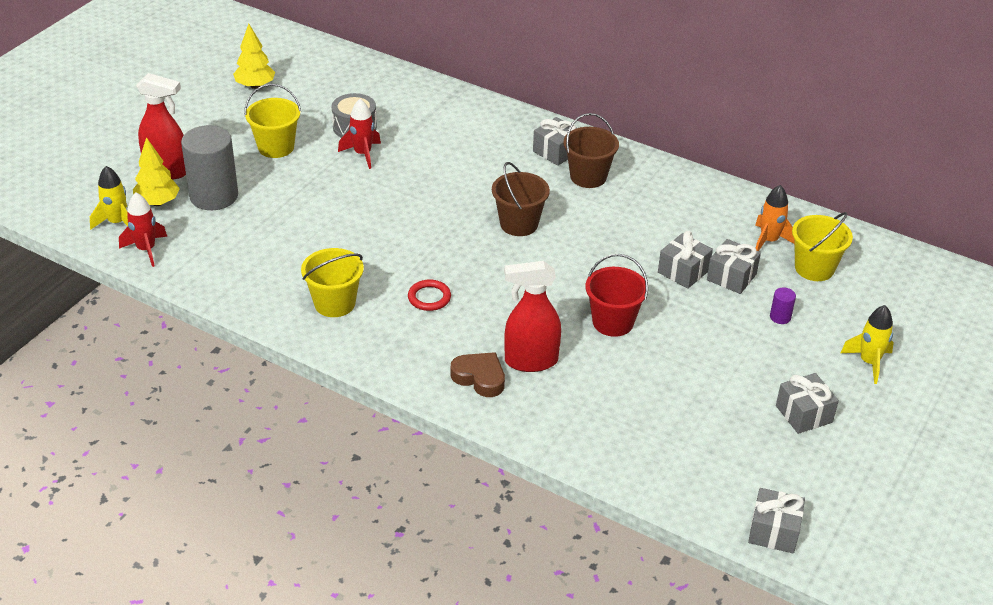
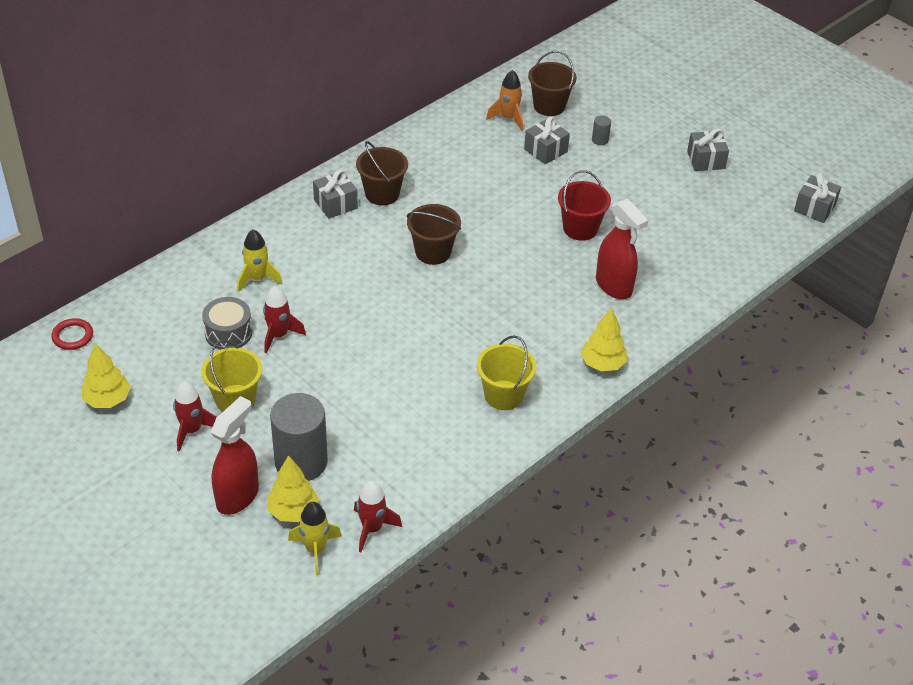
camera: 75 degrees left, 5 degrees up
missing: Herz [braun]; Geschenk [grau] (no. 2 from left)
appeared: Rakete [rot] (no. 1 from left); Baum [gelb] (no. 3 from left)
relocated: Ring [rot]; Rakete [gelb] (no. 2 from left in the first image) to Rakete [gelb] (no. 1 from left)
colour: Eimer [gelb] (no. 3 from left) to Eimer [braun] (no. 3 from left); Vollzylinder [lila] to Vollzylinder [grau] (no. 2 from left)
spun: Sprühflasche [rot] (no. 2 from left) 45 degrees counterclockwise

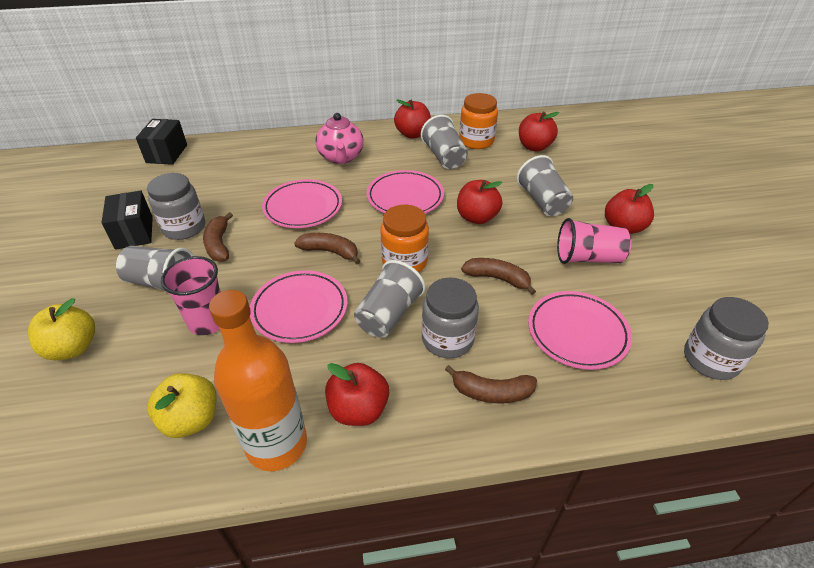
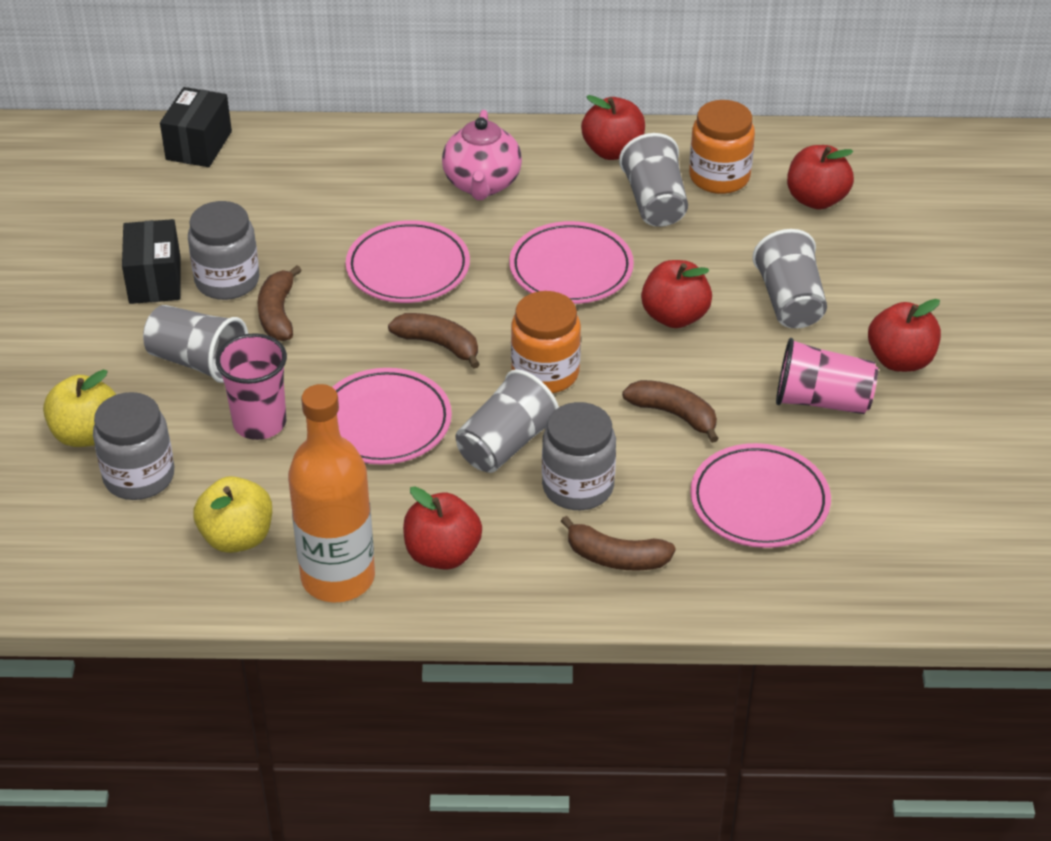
camera: 10 degrees right, 0 degrees up
relocated: Einmachglas [grau] (no. 3 from left in the first image) to Einmachglas [grau] (no. 1 from left)

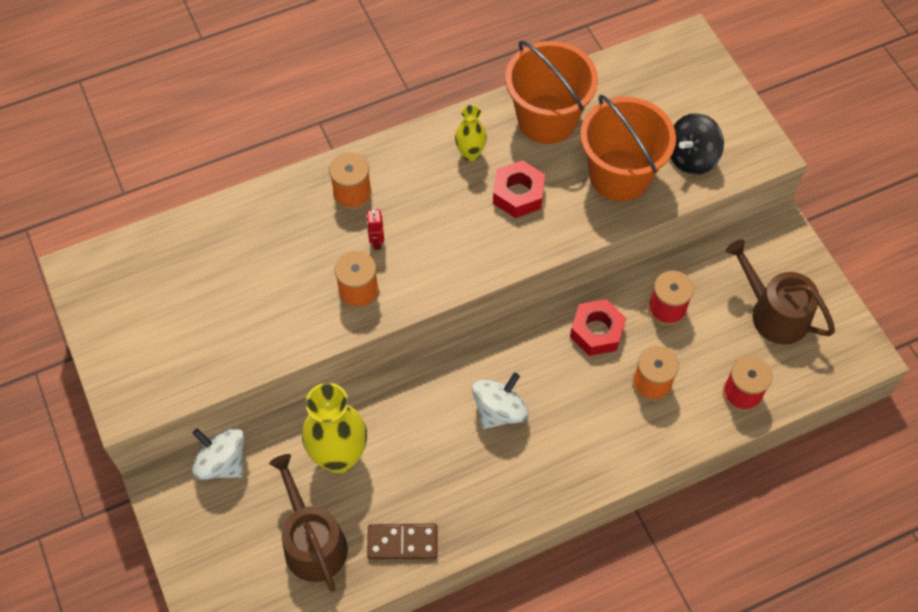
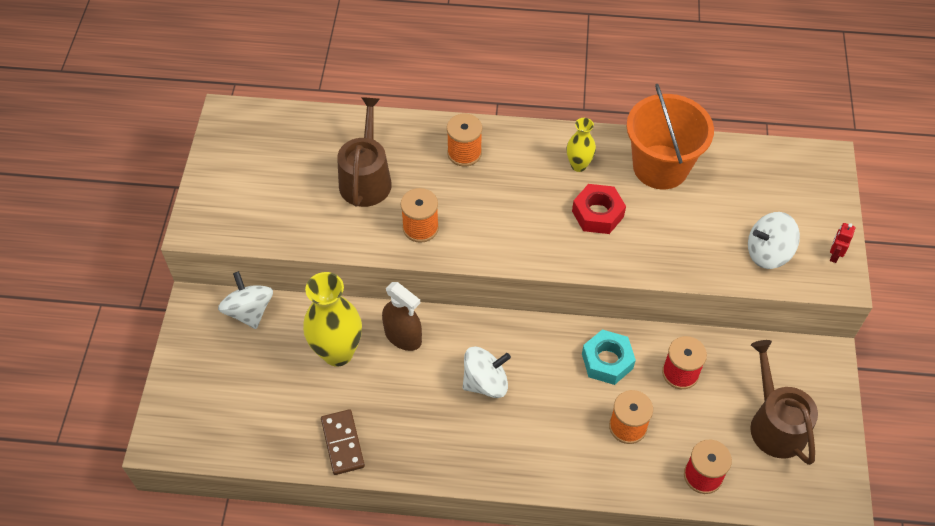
camera: 30 degrees right, 5 degrees down
missing: Eimer [orange] (no. 2 from left)
appeared: Sprühflasche [braun]
relocated: Gießkanne [braun] (no. 1 from left); Roboter [rot]
colour: Sechskantmutter [rot] (no. 2 from left) to Sechskantmutter [türkis]; Kreisel [schwarz] to Kreisel [weiß] (no. 3 from left)
spun: Dominostein [braun] 45 degrees clockwise

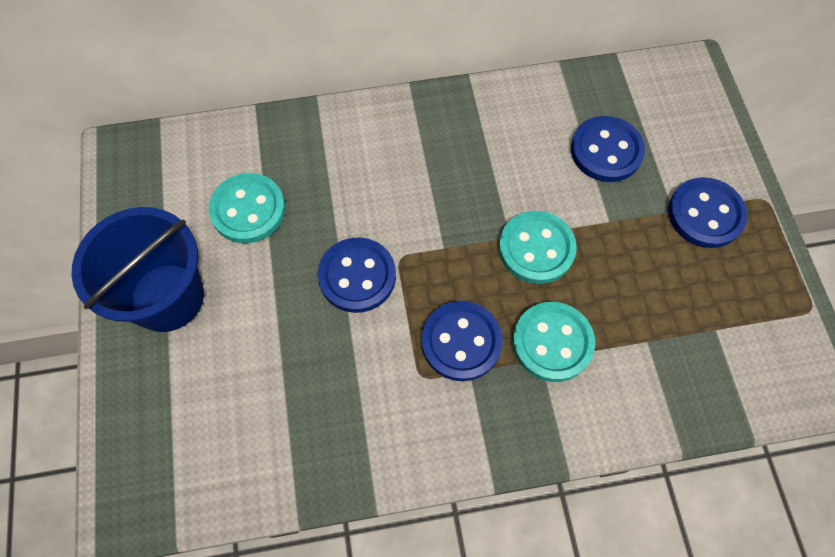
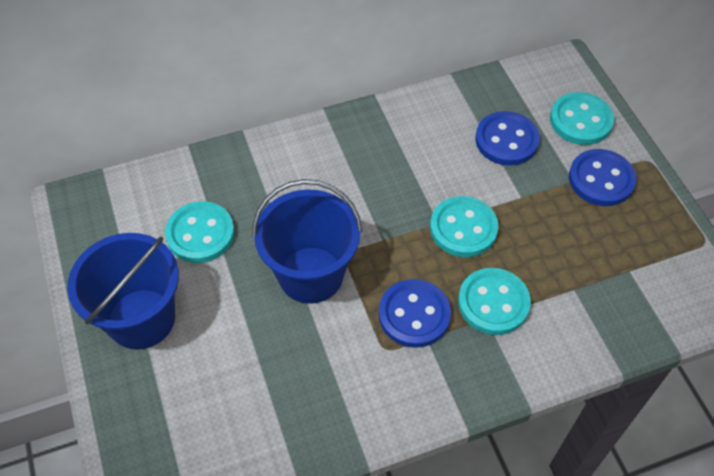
camera: 10 degrees left, 10 degrees down
appeared: Knopf [türkis] (no. 4 from left)
exchanged: Knopf [blau] (no. 1 from left) to Eimer [blau] (no. 2 from left)

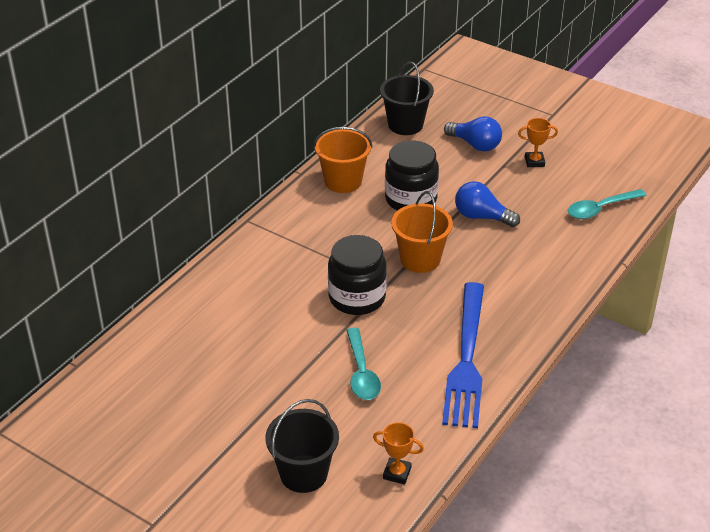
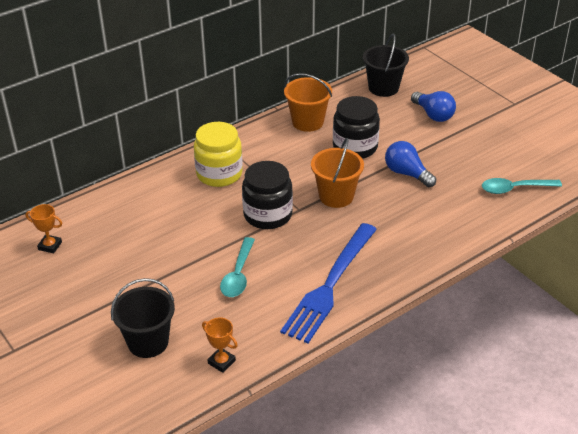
camera: 20 degrees right, 0 degrees up
appeared: Einmachglas [gelb]
relocated: Pokal [orange] (no. 2 from left in the first image) to Pokal [orange] (no. 1 from left)

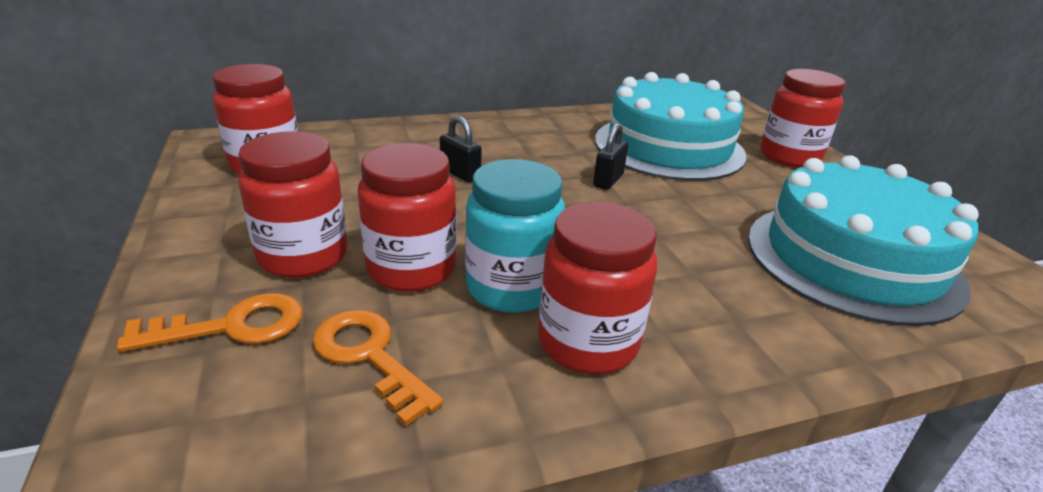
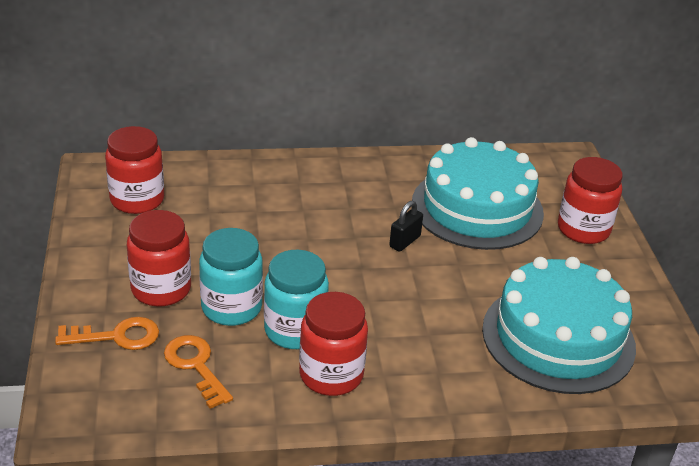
camera: 10 degrees right, 5 degrees up
missing: Vorhängeschloss [schwarz] (no. 1 from left)
colour: Einmachglas [rot] (no. 3 from left) to Einmachglas [türkis] (no. 1 from left)

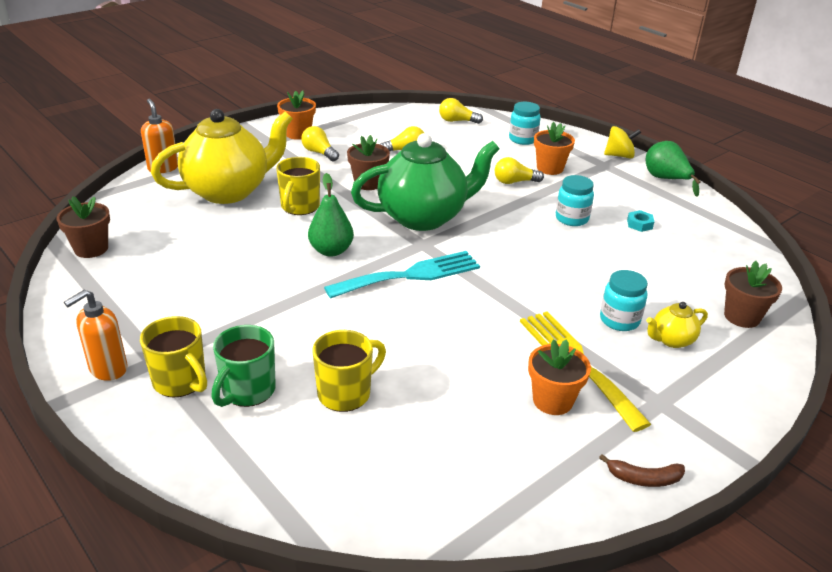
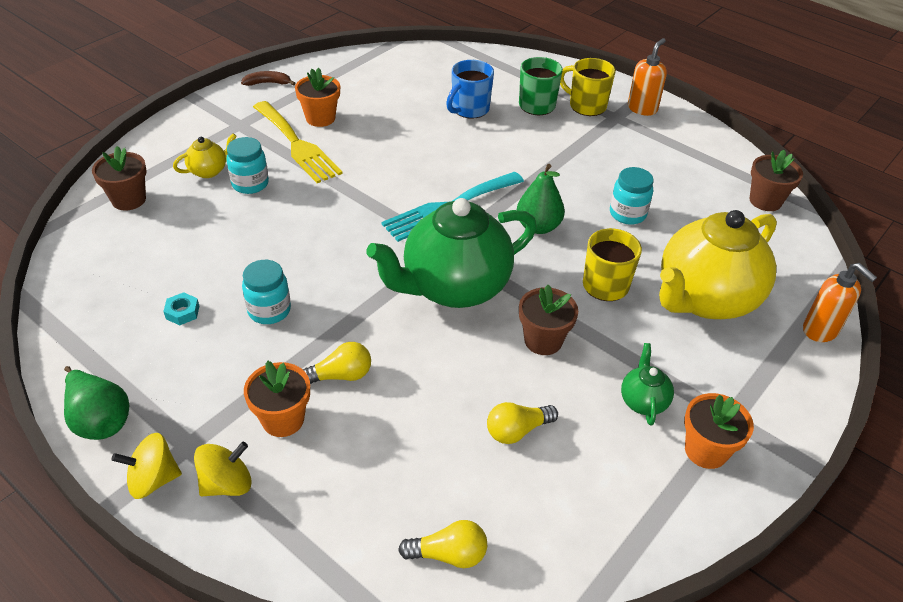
camera: 170 degrees right, 10 degrees up
appeared: Kreisel [gelb] (no. 2 from left)
relocated: Einmachglas [türkis] (no. 1 from left in the first image) to Einmachglas [türkis] (no. 3 from left)
exchanged: Glühbirne [gelb] (no. 1 from left) to Teekanne [grün] (no. 2 from left)
colour: Tasse [gelb] (no. 3 from left) to Tasse [blau]

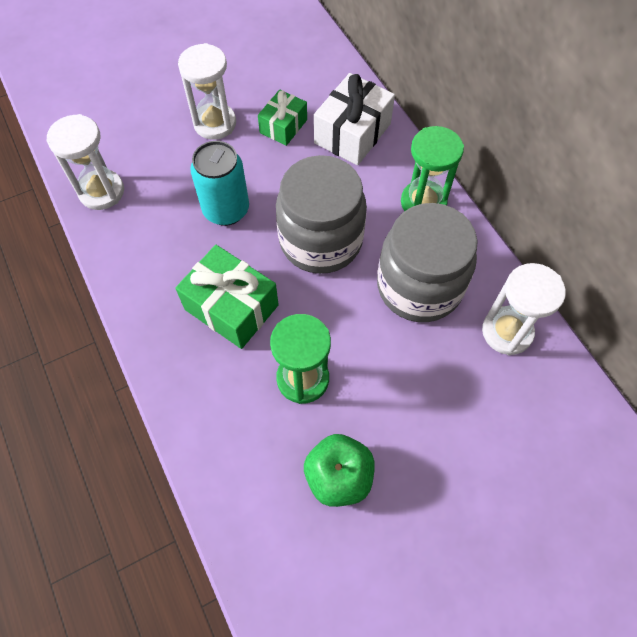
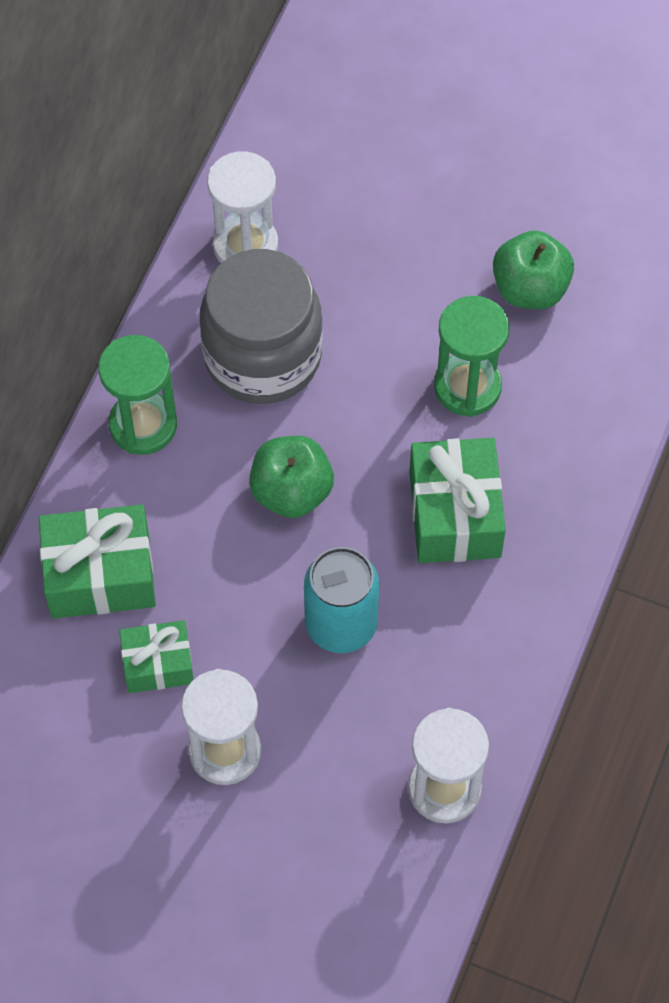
camera: 130 degrees left, 0 degrees up
exchanged: Einmachglas [grau] (no. 1 from left) to Apfel [grün] (no. 1 from left)
colour: Geschenk [weiß] to Geschenk [grün] (no. 1 from left)

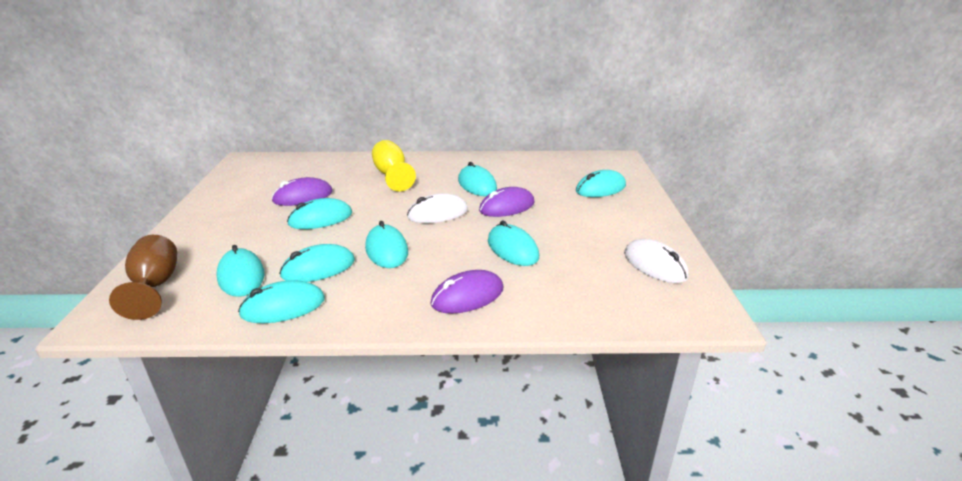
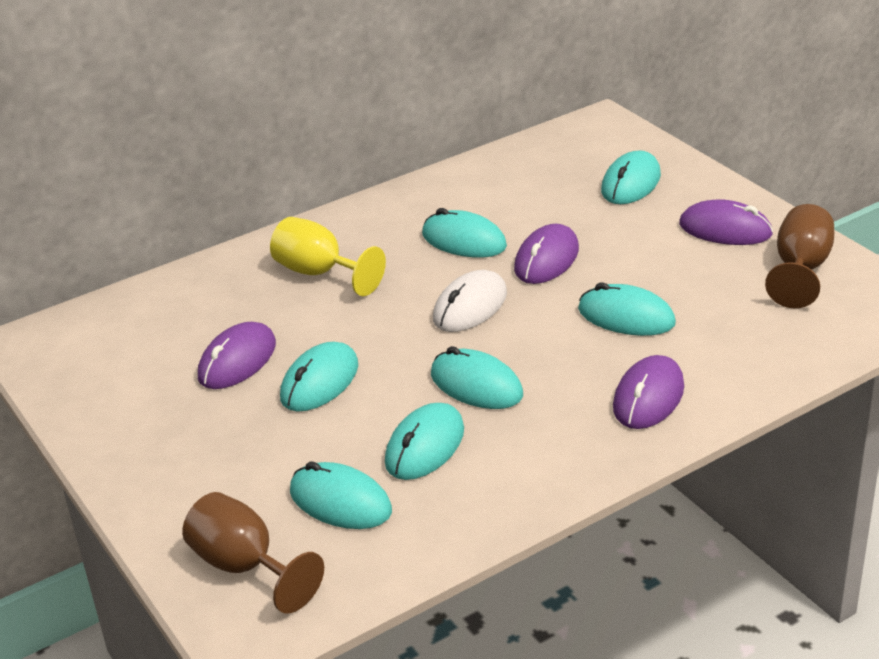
camera: 30 degrees left, 5 degrees up
missing: Computermaus [türkis] (no. 2 from left)
appeared: Computermaus [lila] (no. 4 from left)
exchanged: Computermaus [weiß] (no. 2 from left) to Kelch [braun] (no. 2 from left)

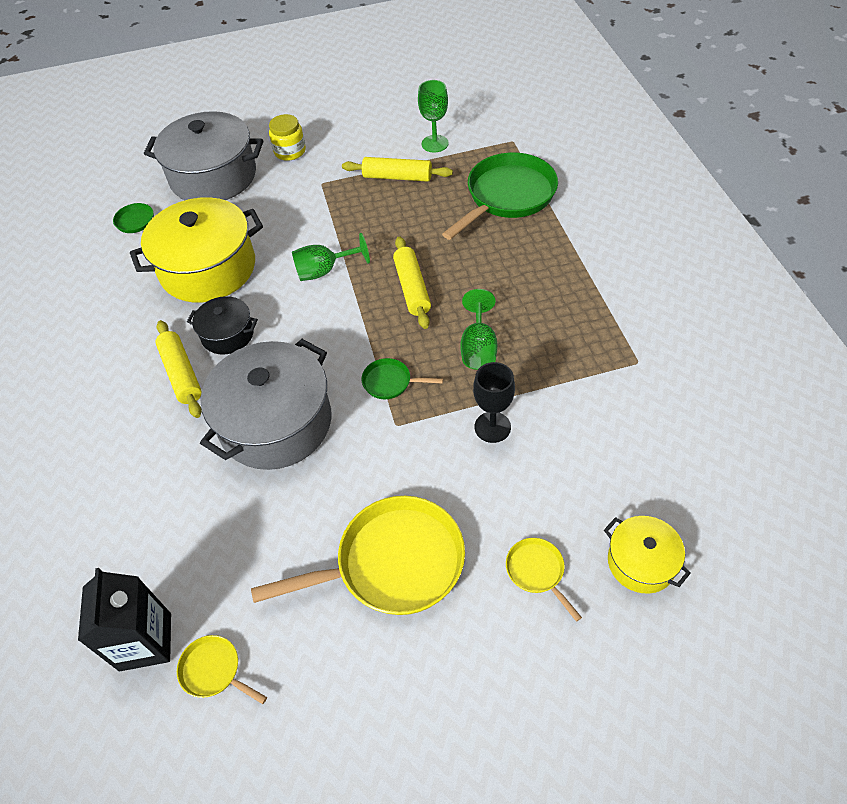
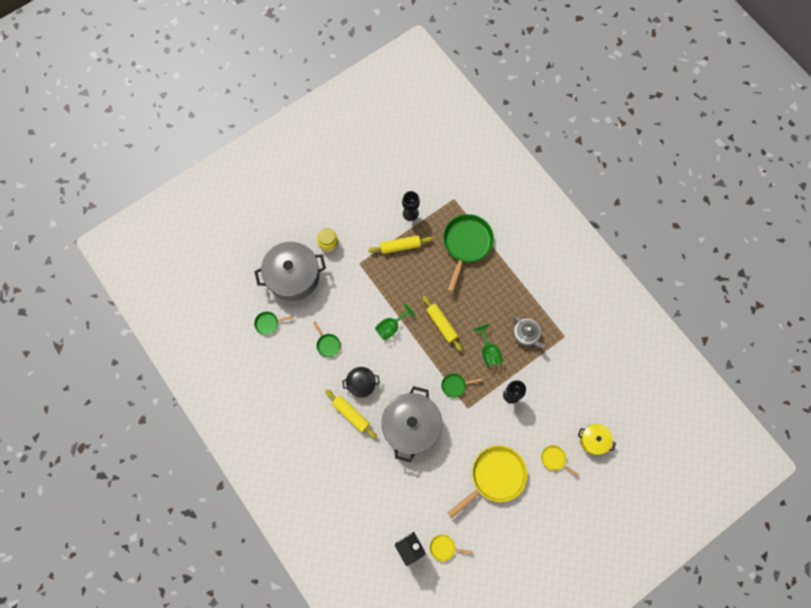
camera: 25 degrees left, 20 degrees up
appeared: Teekanne [grau]
exchanged: Kochtopf [gelb] (no. 1 from left) to Pfanne [grün] (no. 2 from left)
colour: Kelch [grün] (no. 2 from left) to Kelch [schwarz] (no. 1 from left)

